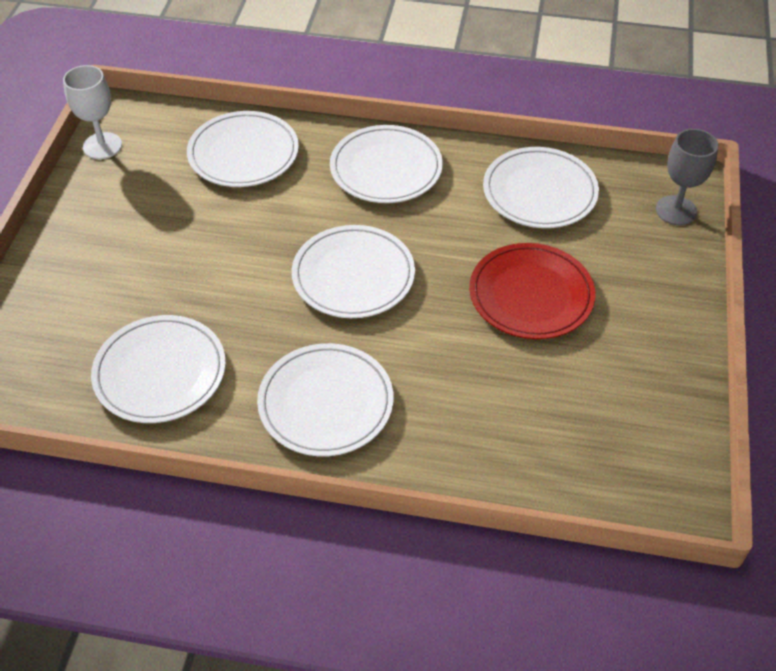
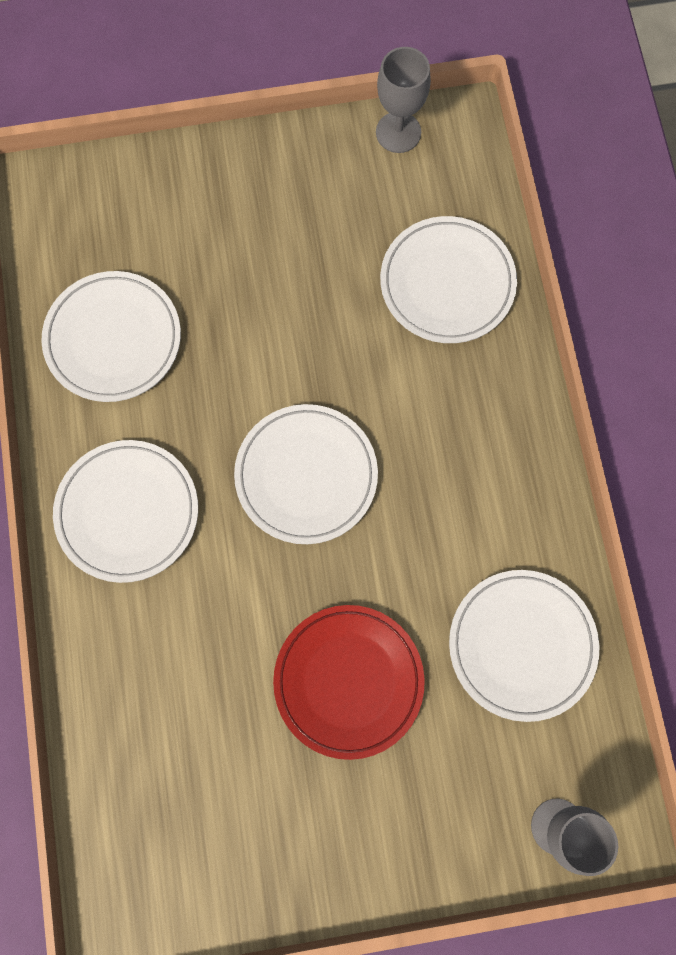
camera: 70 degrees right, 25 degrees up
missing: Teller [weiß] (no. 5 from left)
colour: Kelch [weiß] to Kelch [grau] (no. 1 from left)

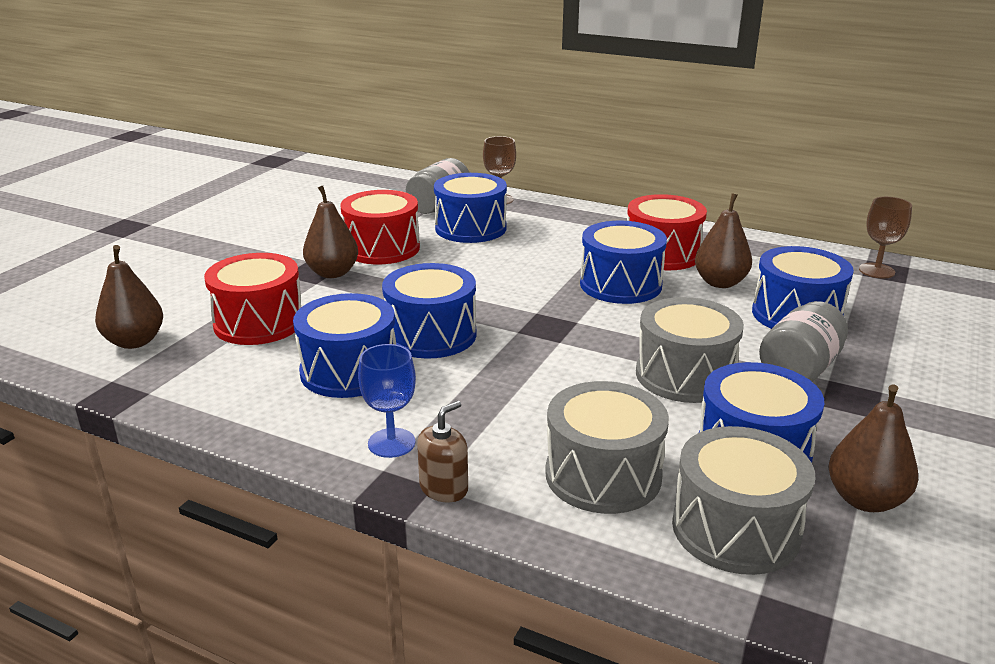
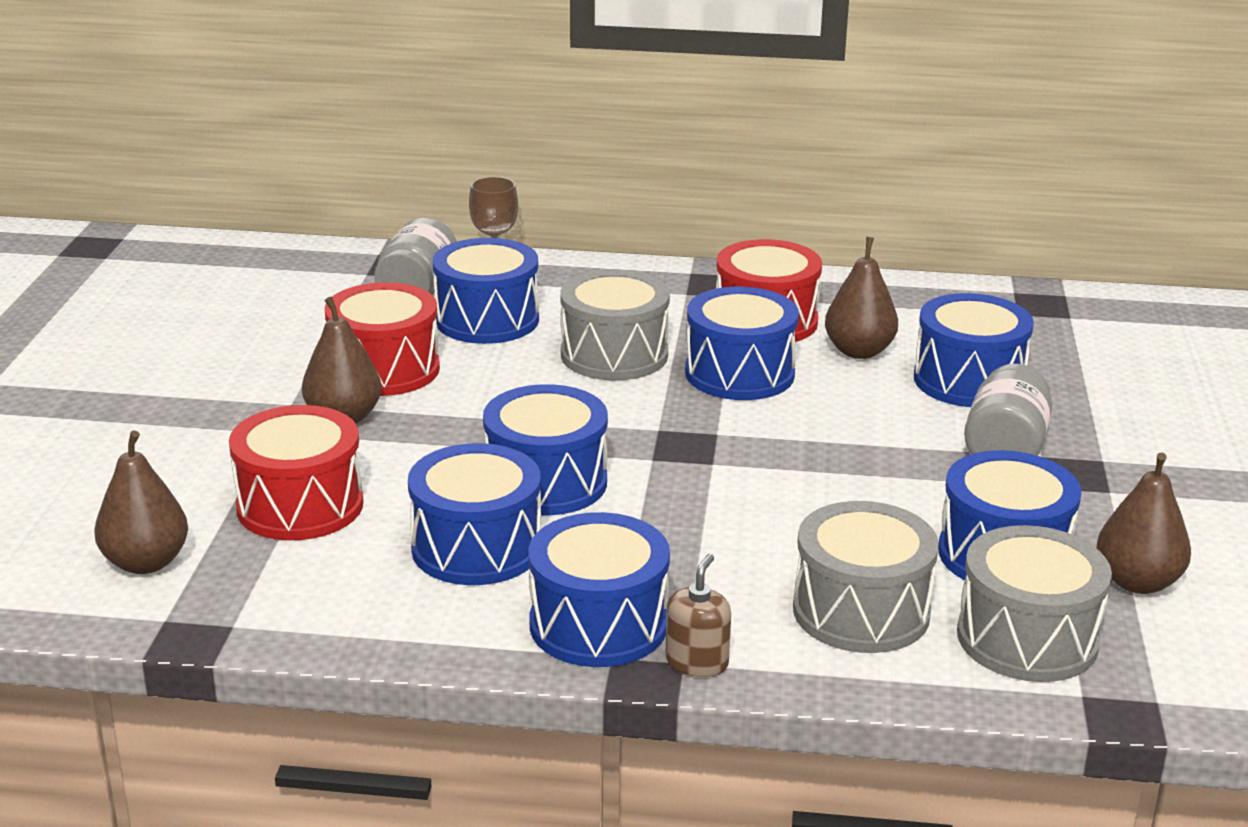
camera: 20 degrees left, 0 degrees up
missing: Kelch [braun] (no. 2 from left)
relocated: Trommel [grau] (no. 2 from left in the first image) to Trommel [grau] (no. 1 from left)
exchanged: Kelch [blau] to Trommel [blau] (no. 4 from left)

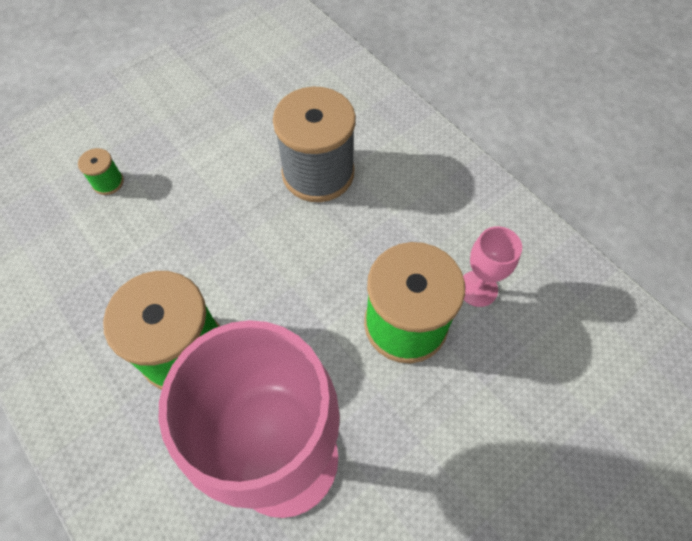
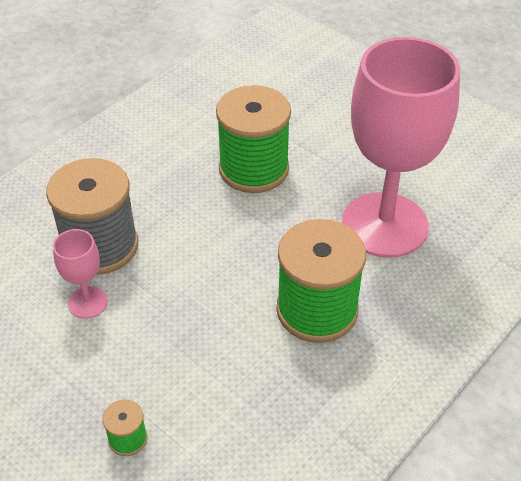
camera: 100 degrees left, 15 degrees down
relocated: Kelch [rosa] (no. 2 from left in the first image) to Kelch [rosa] (no. 1 from left)

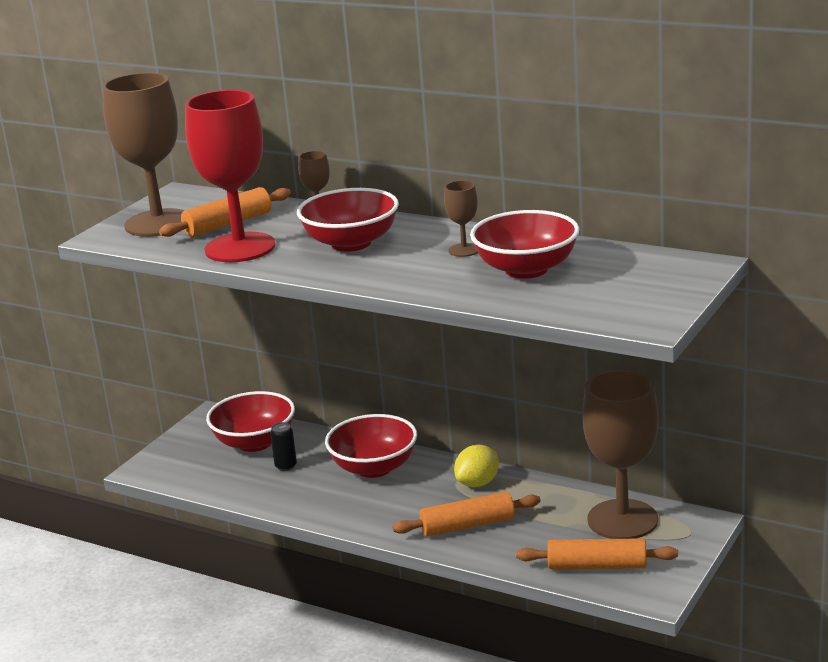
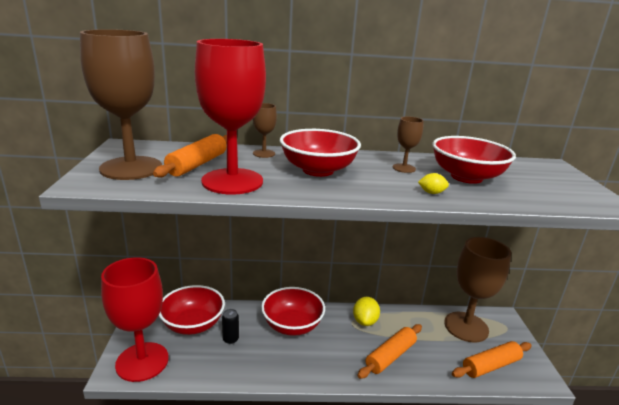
camera: 35 degrees left, 0 degrees up
appeared: Kelch [rot] (no. 1 from left); Zitrone [gelb] (no. 2 from left)

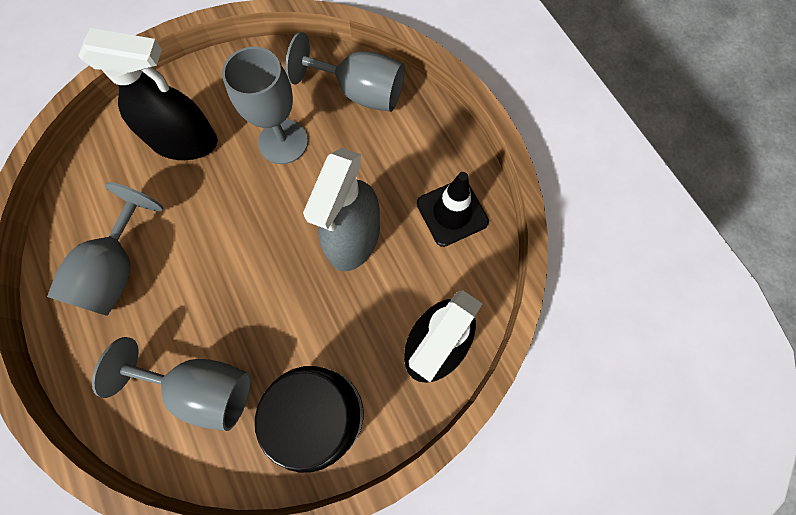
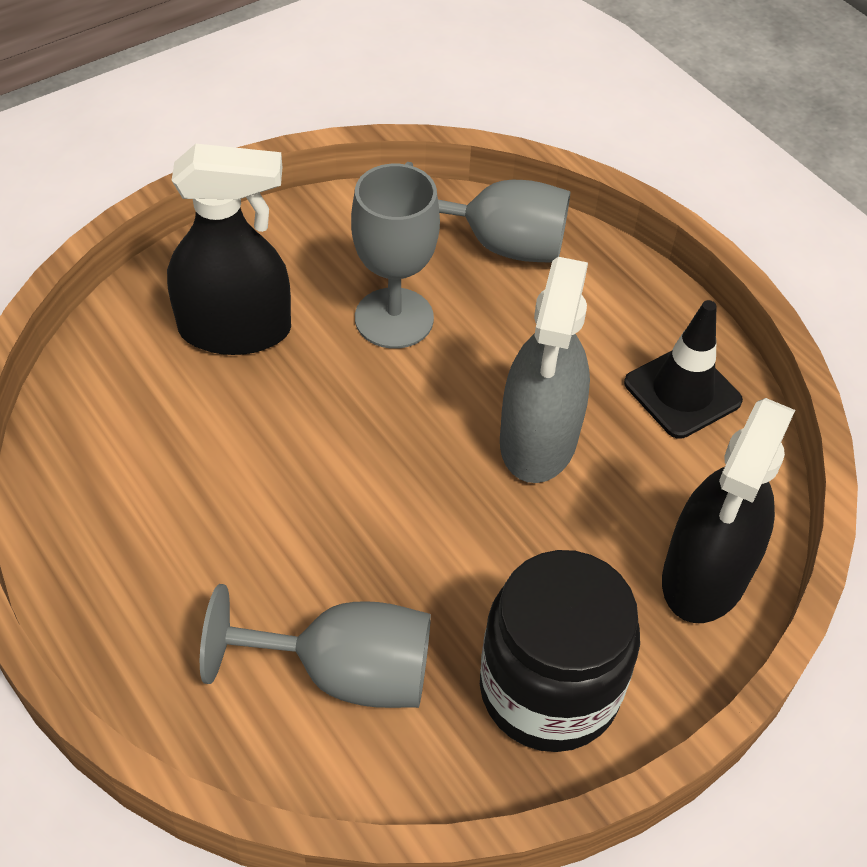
camera: 10 degrees left, 20 degrees down
missing: Kelch [grau] (no. 1 from left)

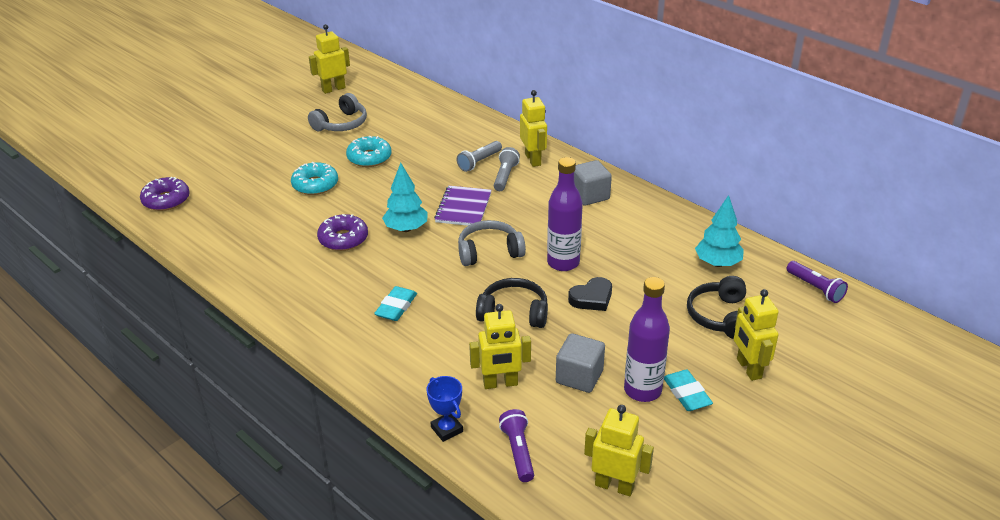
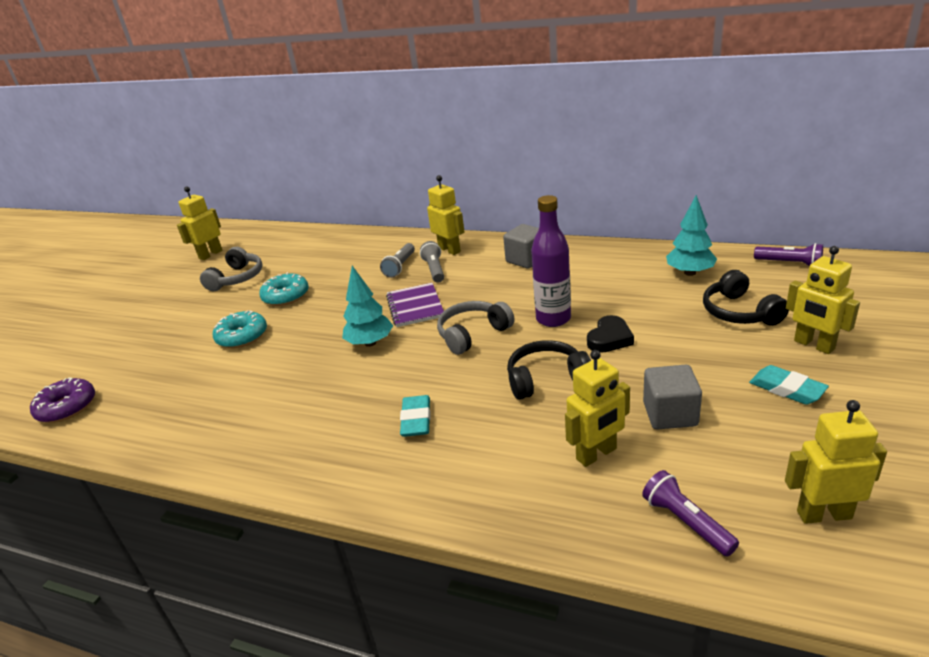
camera: 20 degrees left, 5 degrees down
missing: Donut [lila] (no. 2 from left); Pokal [blau]; Flasche [lila] (no. 2 from left)

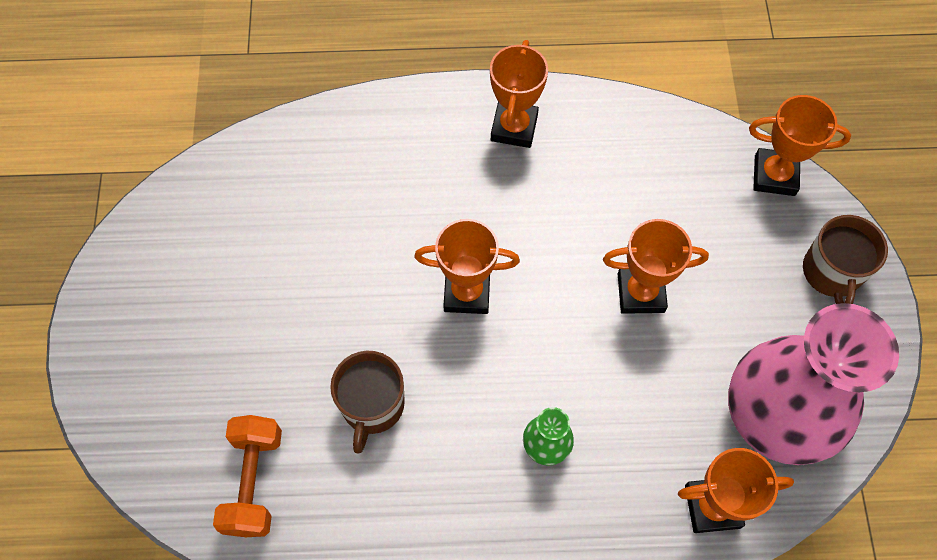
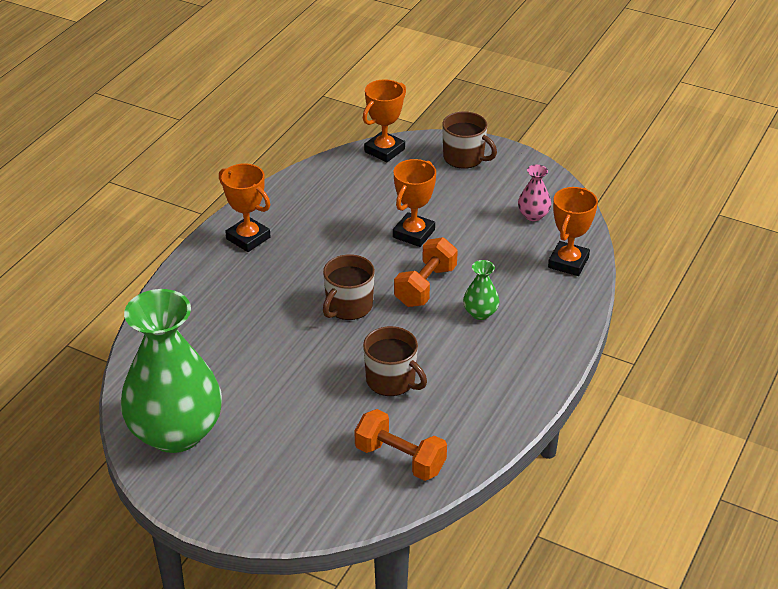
camera: 60 degrees left, 25 degrees down
appeared: Vase [grün] (no. 1 from left); Hantel [orange] (no. 2 from left)
exchanged: Pokal [orange] (no. 1 from left) to Tasse [braun] (no. 1 from left)
size: Vase [rosa] x0.40

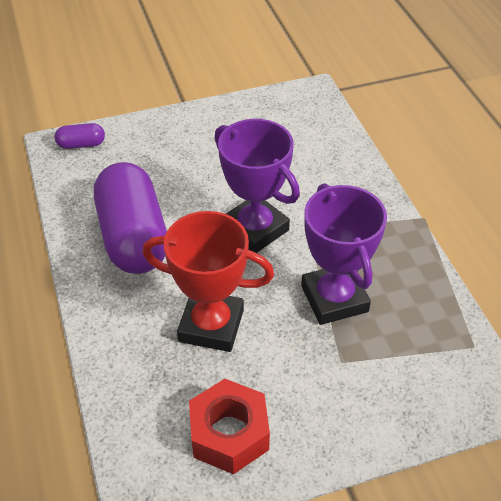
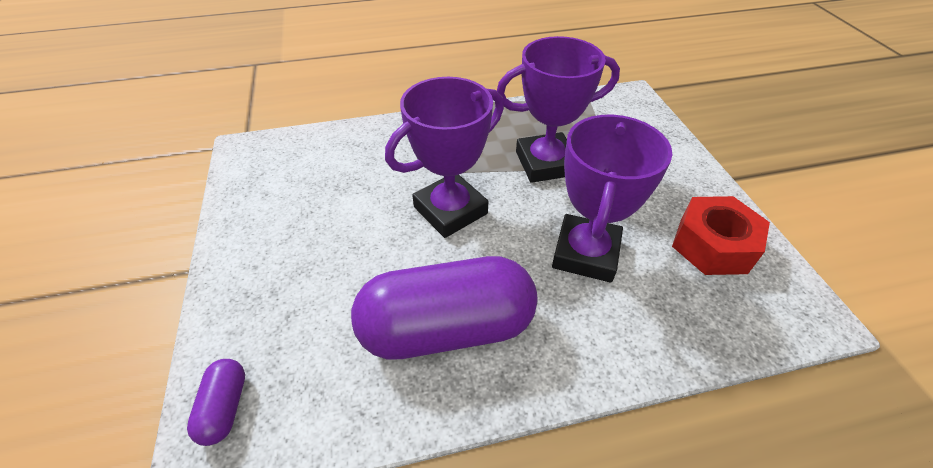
camera: 85 degrees left, 0 degrees up
colour: Pokal [rot] to Pokal [lila] (no. 3 from left)

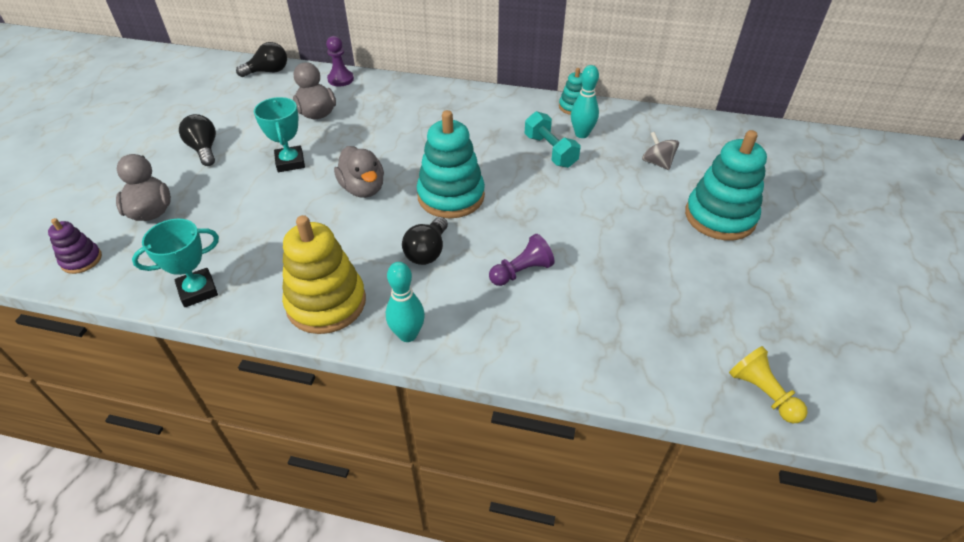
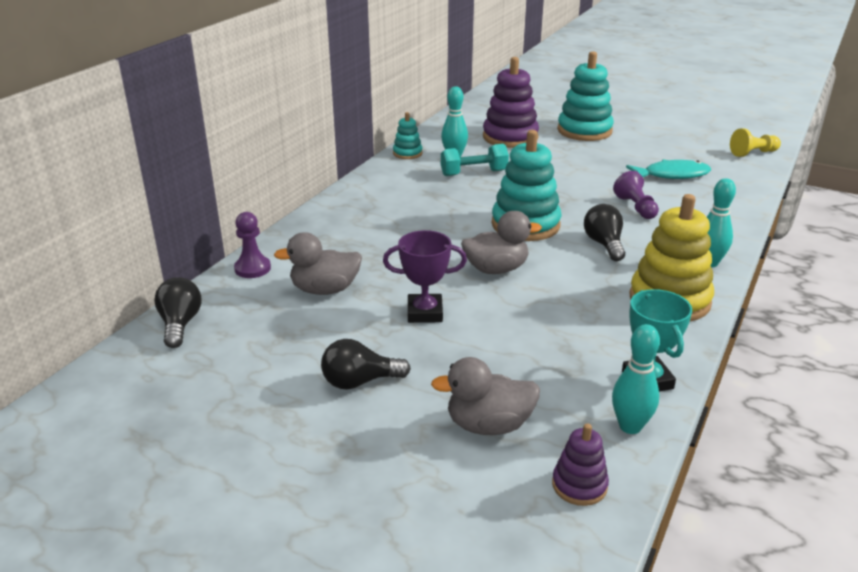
camera: 75 degrees left, 15 degrees down
appeared: Bowlingkegel [türkis] (no. 2 from left); Fisch [türkis]
exchanged: Kreisel [grau] to Stapelspielzeug [lila] (no. 1 from left)
colour: Pokal [türkis] (no. 2 from left) to Pokal [lila]
spun: Glühbirne [schwarz] (no. 3 from left) 135 degrees counterclockwise

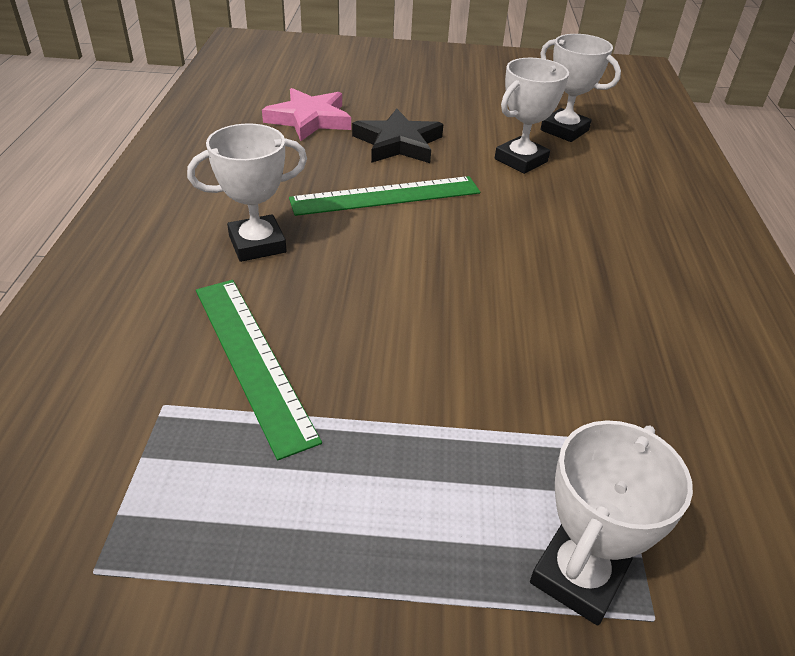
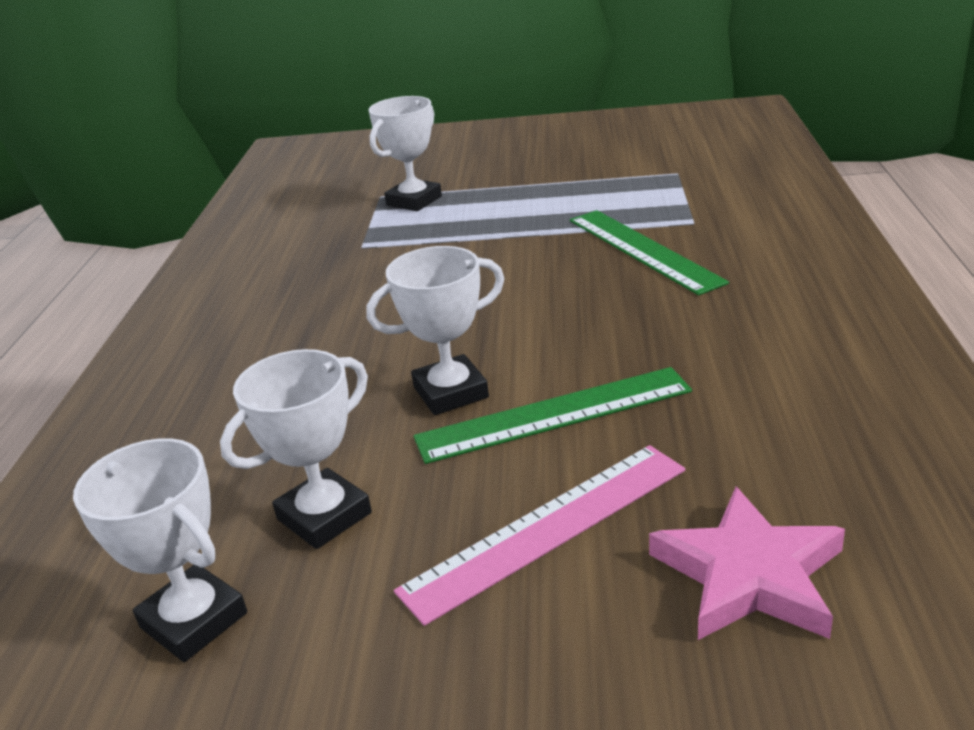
camera: 175 degrees left, 10 degrees down
relocated: Pokal [weiß] (no. 1 from left in the first image) to Pokal [weiß] (no. 4 from left)
exchanged: Stern [schwarz] to Lineal [rosa]

